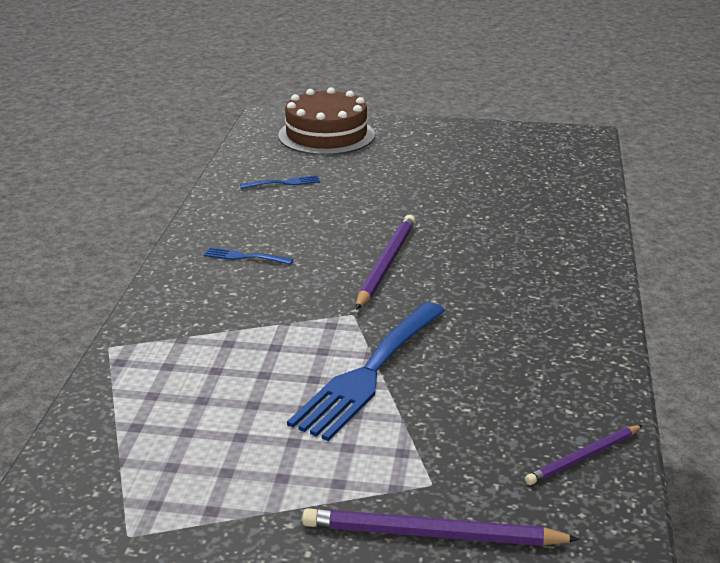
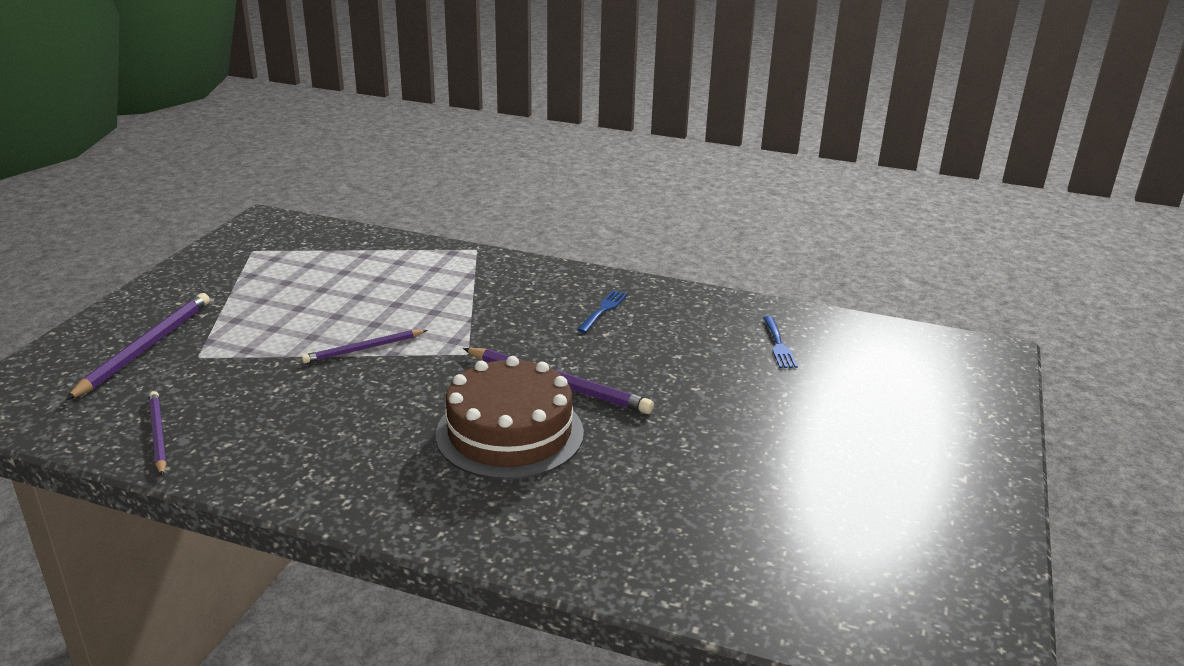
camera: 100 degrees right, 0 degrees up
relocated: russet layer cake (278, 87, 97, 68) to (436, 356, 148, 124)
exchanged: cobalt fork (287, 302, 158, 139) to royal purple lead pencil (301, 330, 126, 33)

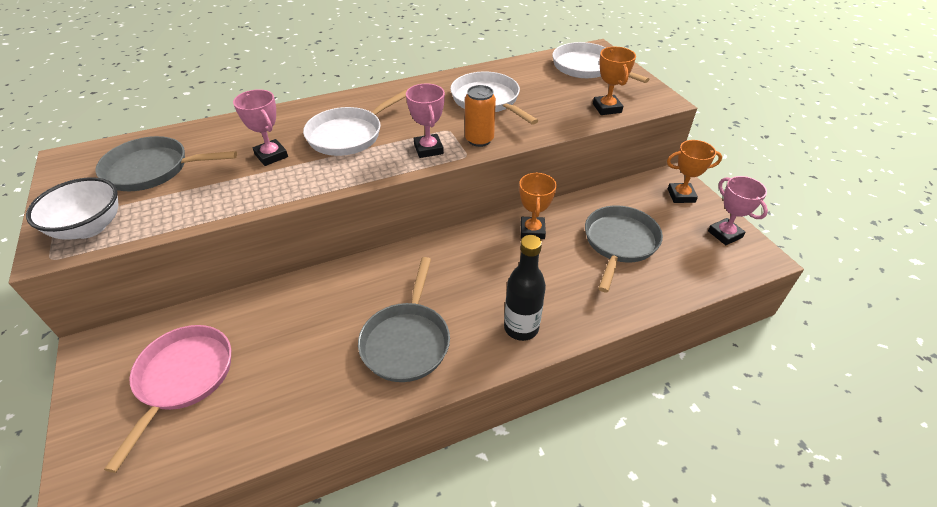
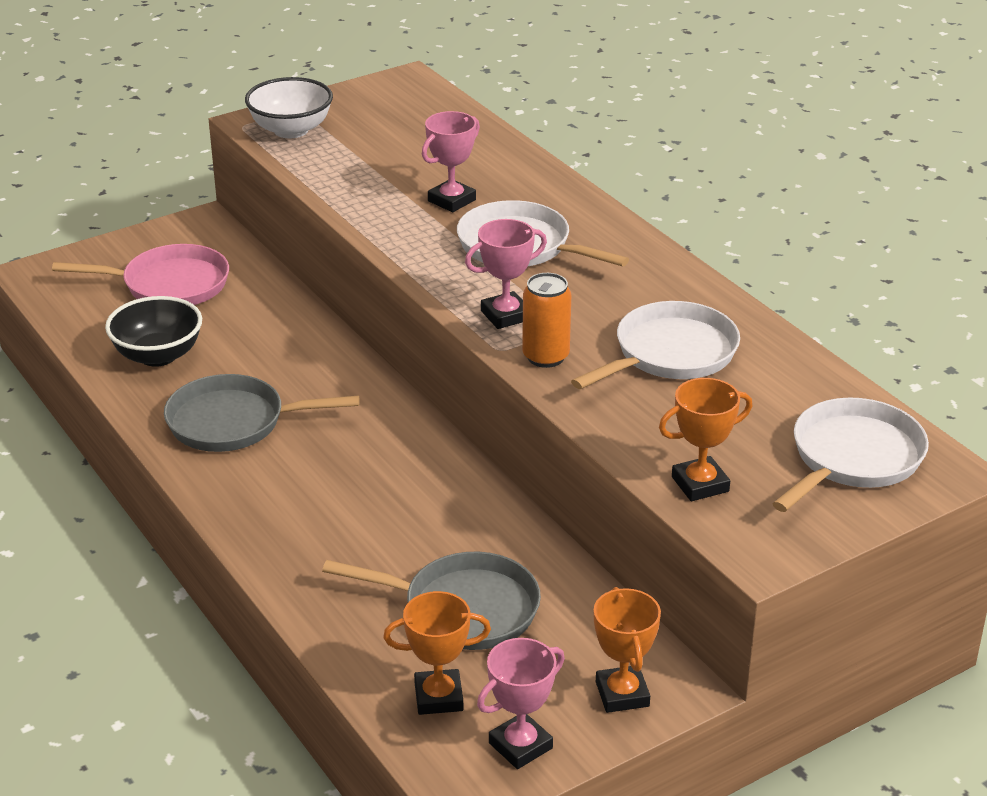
camera: 80 degrees right, 10 degrees down
missing: gray skillet (96, 136, 141, 55); jet-black drink bottle (504, 235, 42, 106)
appeared: jet-black deep dish (105, 296, 97, 71)
relocated: bright orange award cup (519, 172, 38, 67) to (383, 591, 108, 124)

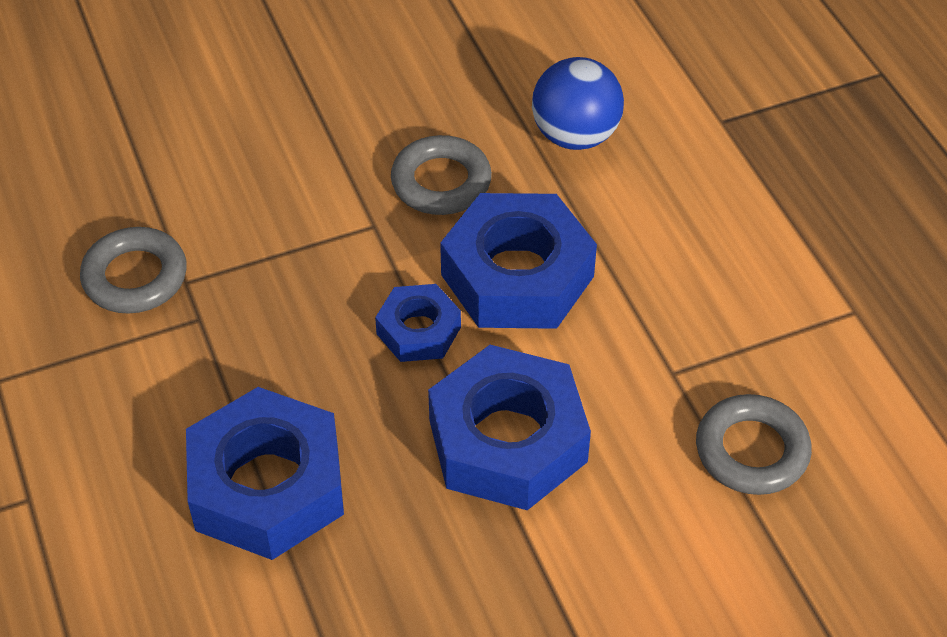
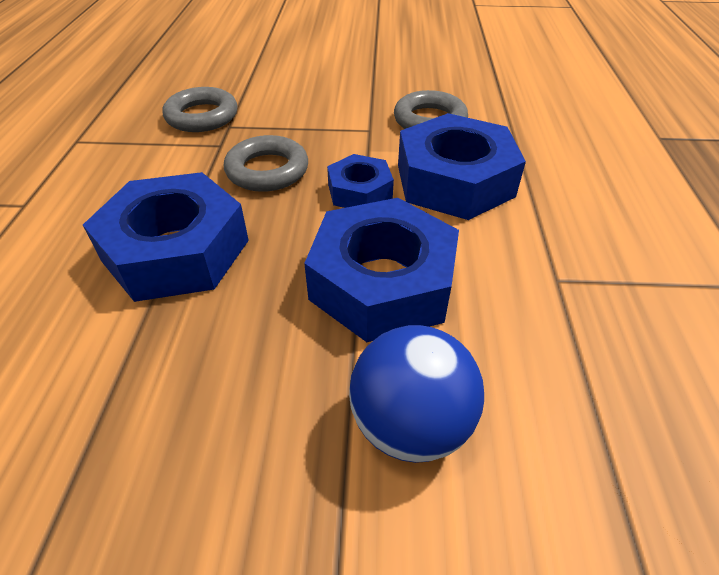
camera: 25 degrees right, 5 degrees down
relocated: gray hoop (696, 394, 116, 101) to (224, 135, 84, 57); cobalt sphere (532, 57, 92, 93) to (349, 325, 135, 138)

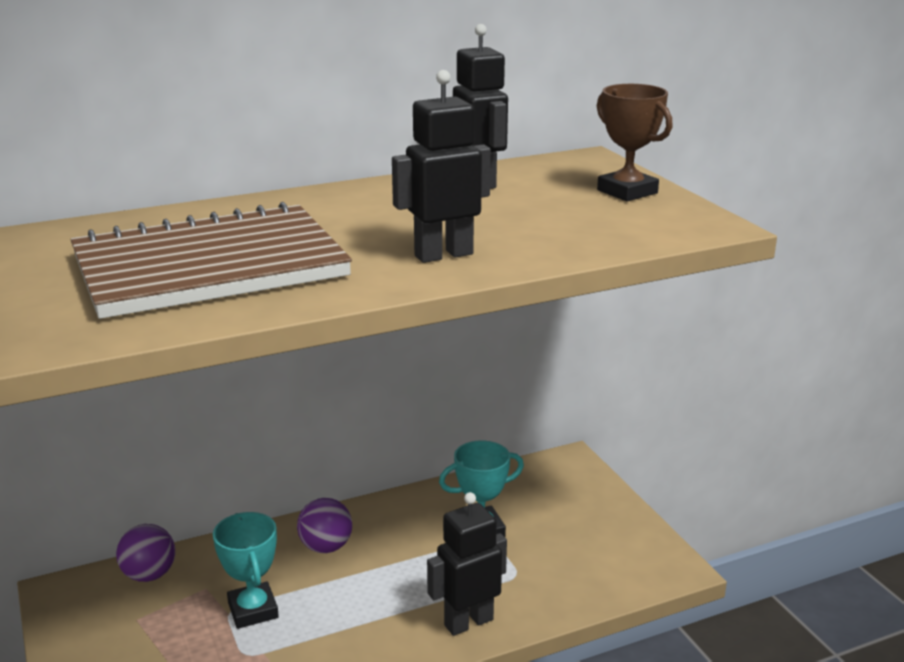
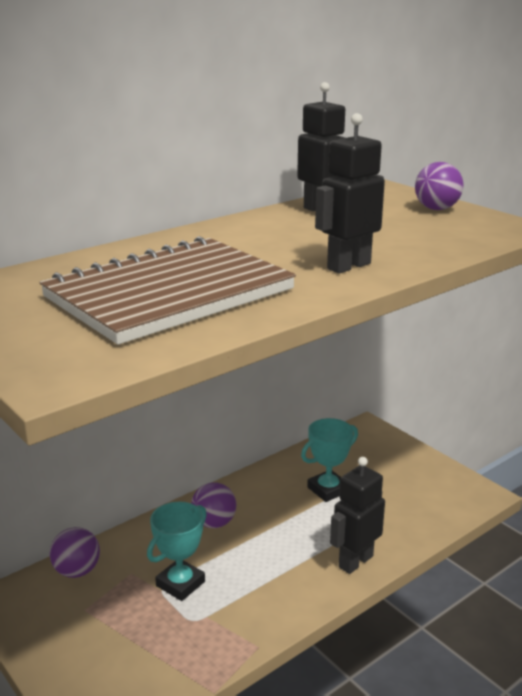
camera: 15 degrees left, 0 degrees up
exchanged: russet award cup (597, 84, 76, 117) to royal purple sphere (415, 162, 49, 48)
spun: turquoise award cup (213, 512, 66, 117) = (147, 502, 60, 99) 75 degrees clockwise

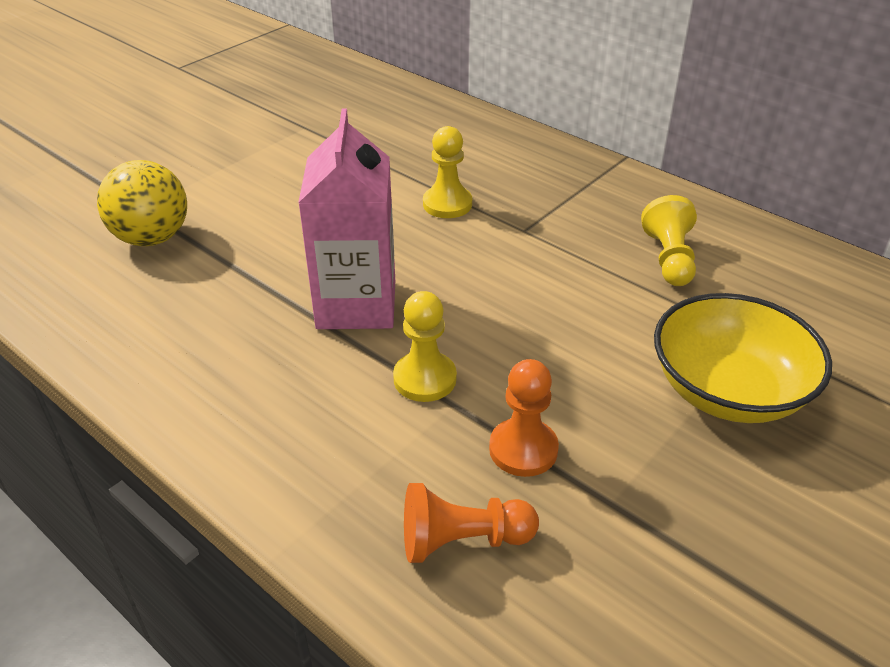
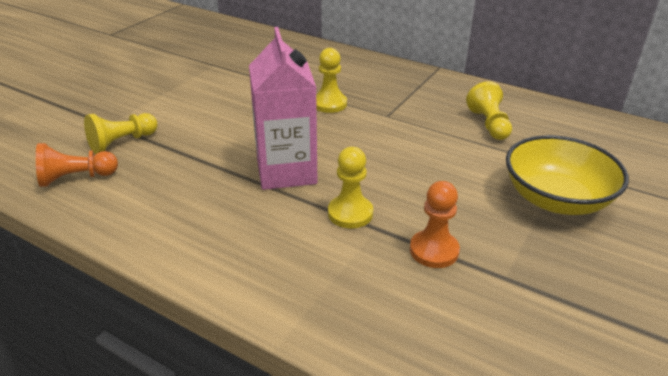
camera: 10 degrees left, 5 degrees down
relocated: bright orange chess pawn (404, 483, 135, 80) to (36, 143, 82, 44)
exchanged: bright yellow sphere (97, 160, 90, 86) to bright yellow chess pawn (84, 113, 74, 41)

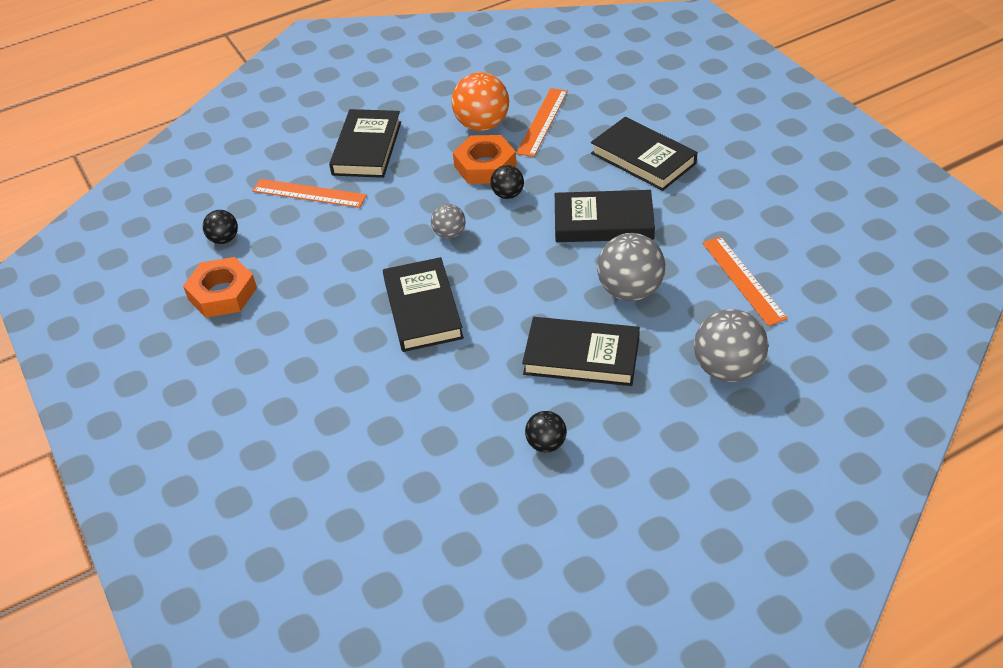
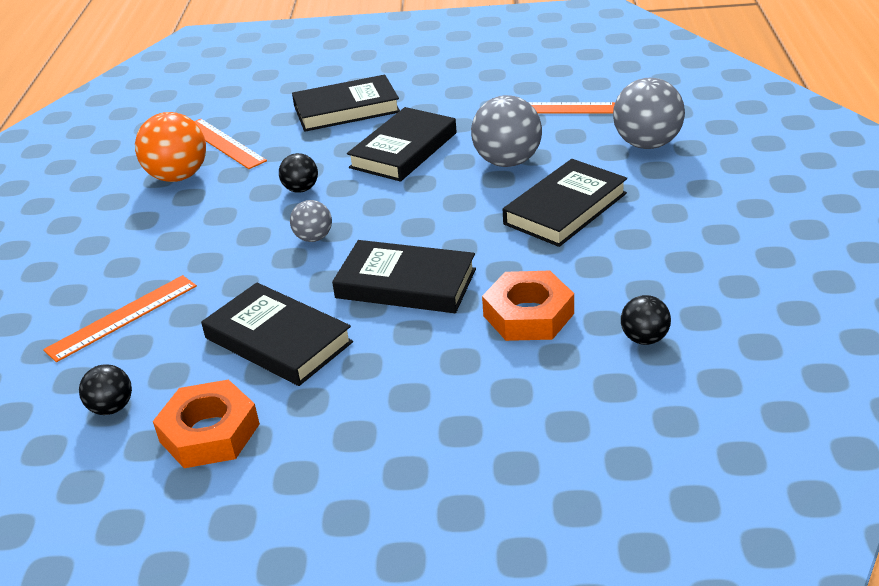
camera: 60 degrees left, 10 degrees down
relocated: jet-black book (329, 109, 72, 69) to (201, 283, 152, 103); bright orange hexagon nut (453, 135, 64, 49) to (482, 271, 92, 70); jet-black sphere (525, 411, 42, 41) to (621, 295, 50, 50)

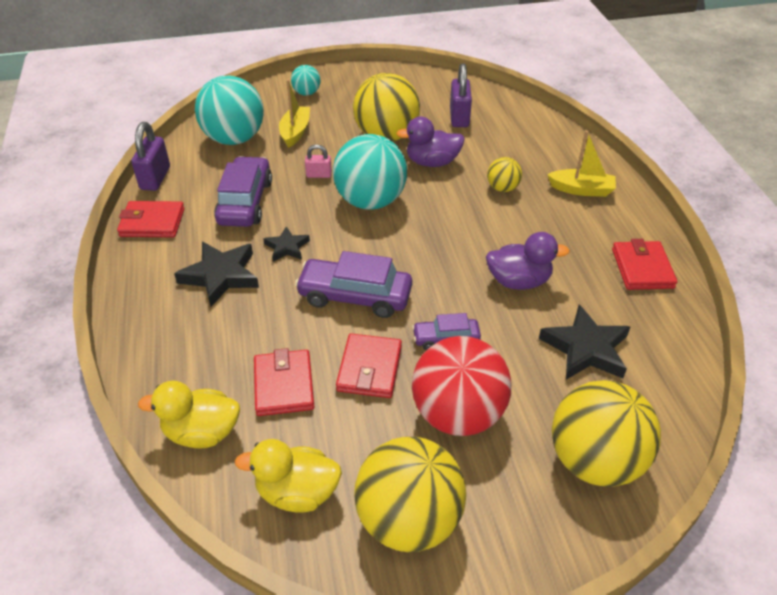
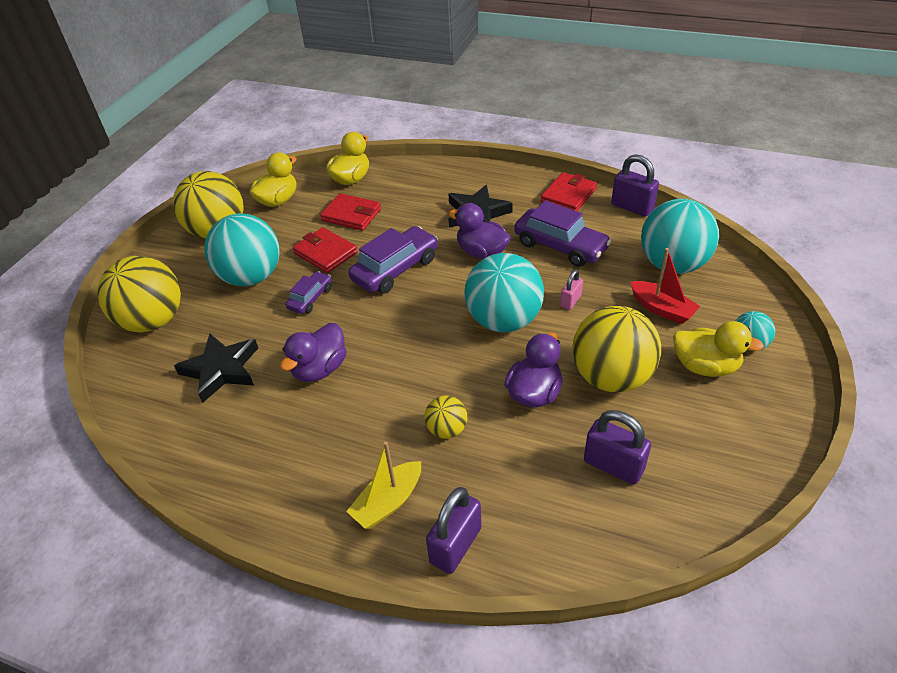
camera: 125 degrees right, 0 degrees up
missing: red billfold (612, 239, 66, 51)
appeared: royal purple padlock (426, 487, 55, 87); bright yellow rubber duck (673, 321, 91, 56)
exchanged: jet-black star (264, 227, 46, 35) to royal purple rubber duck (449, 203, 62, 56)
colour: red sphere (412, 336, 99, 100) to turquoise sphere (204, 213, 76, 73); bright yellow toy boat (279, 79, 31, 69) to red toy boat (630, 248, 70, 76)

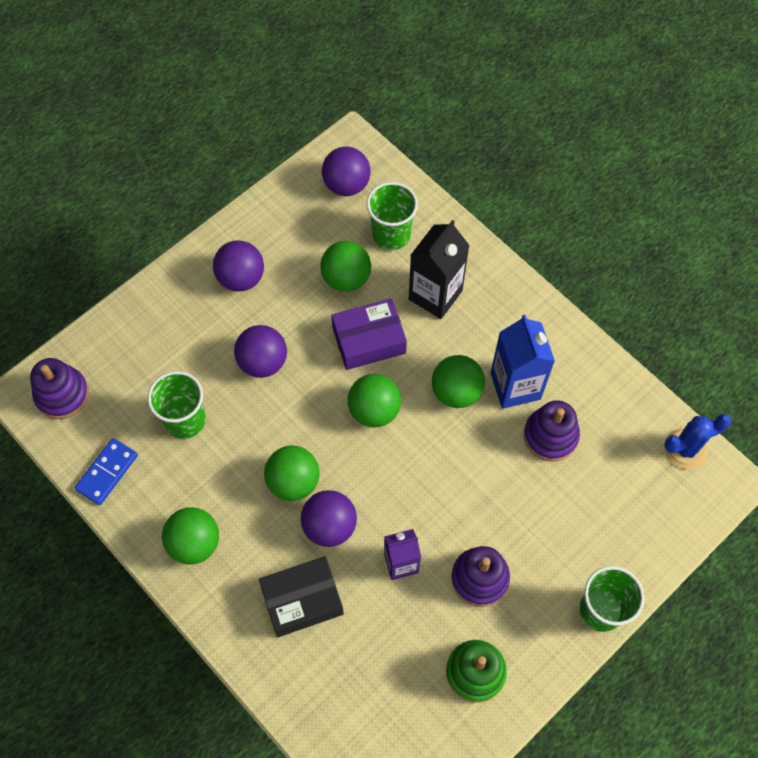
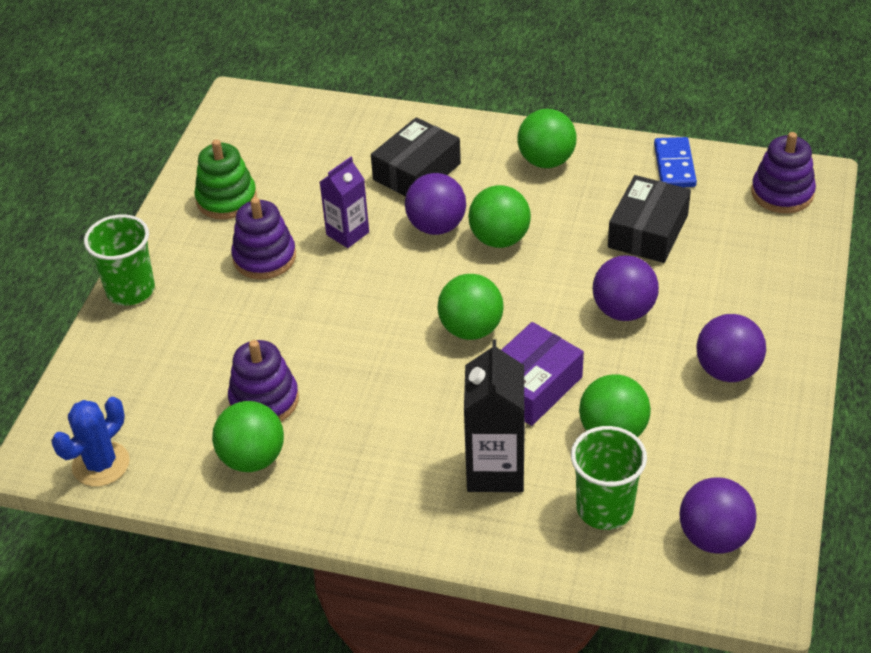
camera: 150 degrees right, 20 degrees down
missing: cobalt milk carton (491, 315, 64, 94)
relocated: emerald sphere (432, 355, 53, 53) to (212, 401, 72, 71)
exchanged: emerald cup (148, 371, 58, 68) to jet-black parcel (608, 175, 83, 88)

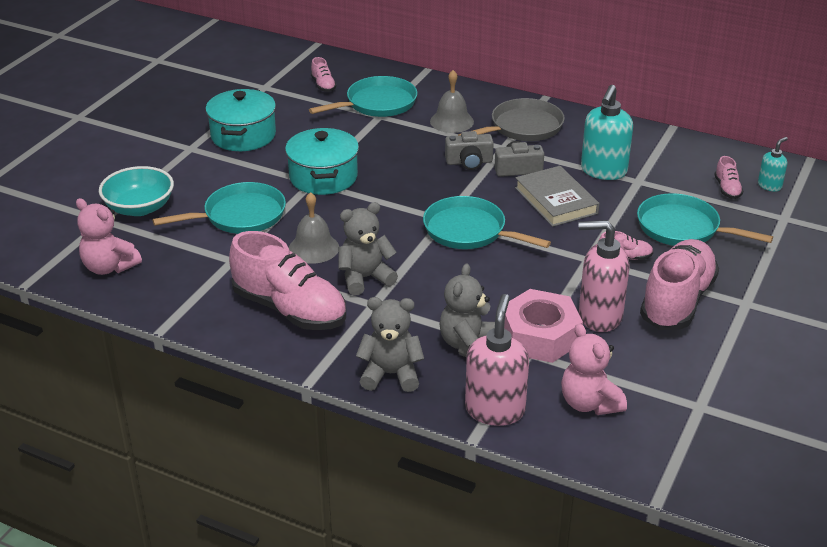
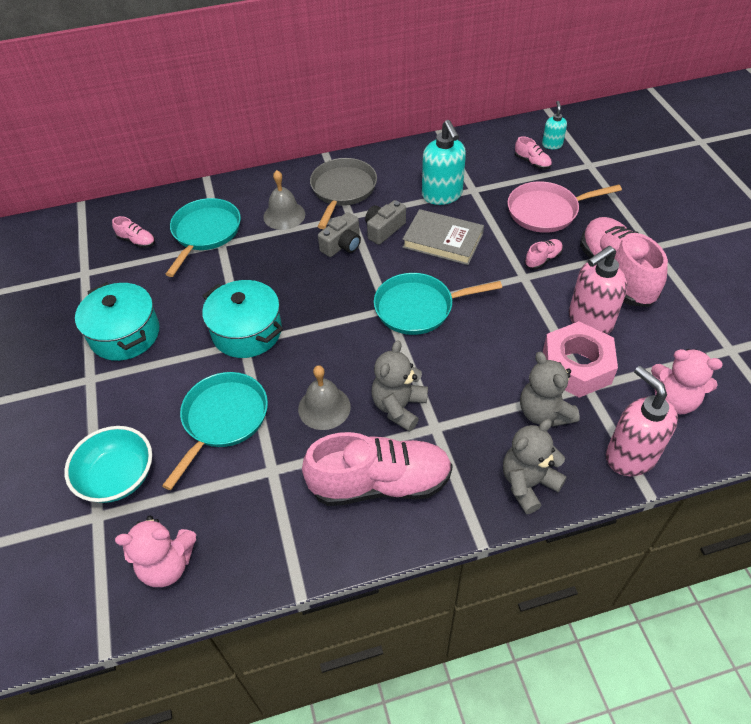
camera: 40 degrees left, 15 degrees up
colour: turquoise skillet (637, 193, 136, 53) to rosy skillet (507, 182, 115, 51)

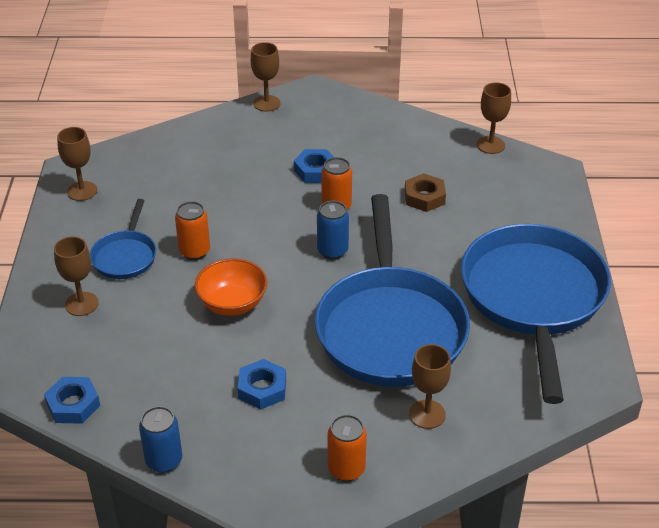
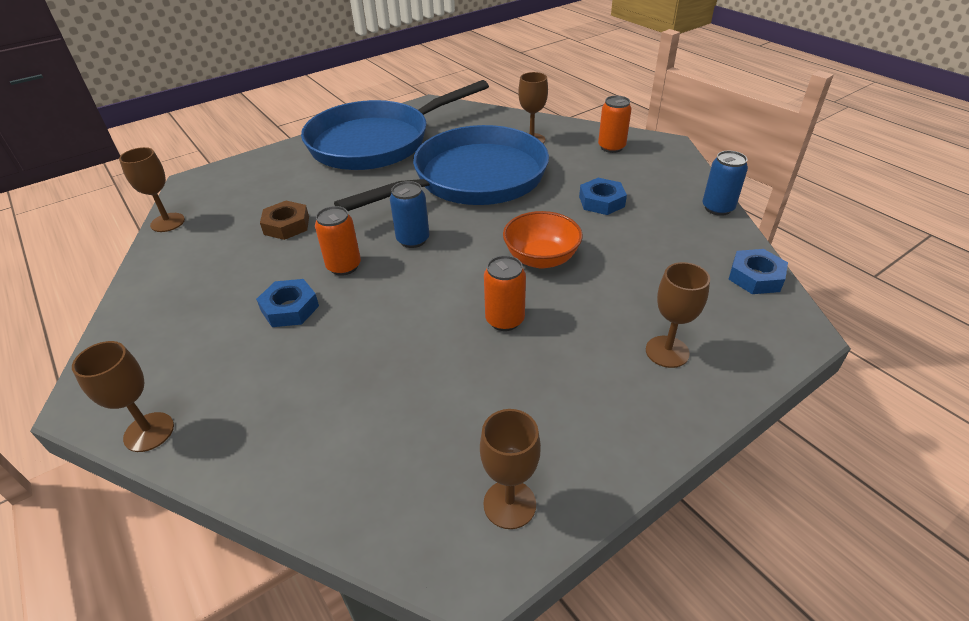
camera: 125 degrees left, 0 degrees up
missing: cobalt skillet (90, 199, 66, 80)

